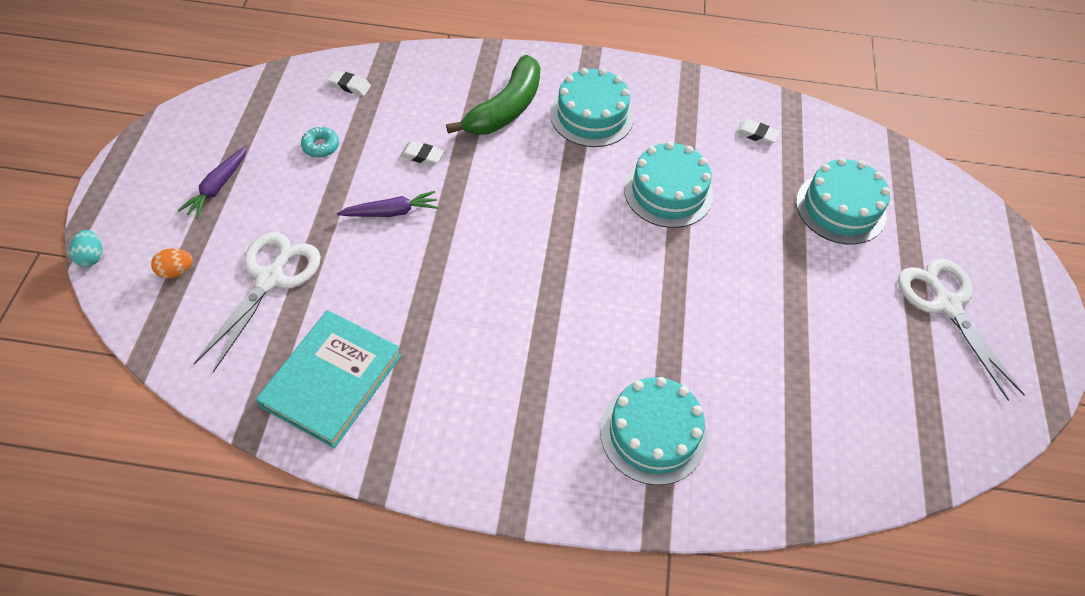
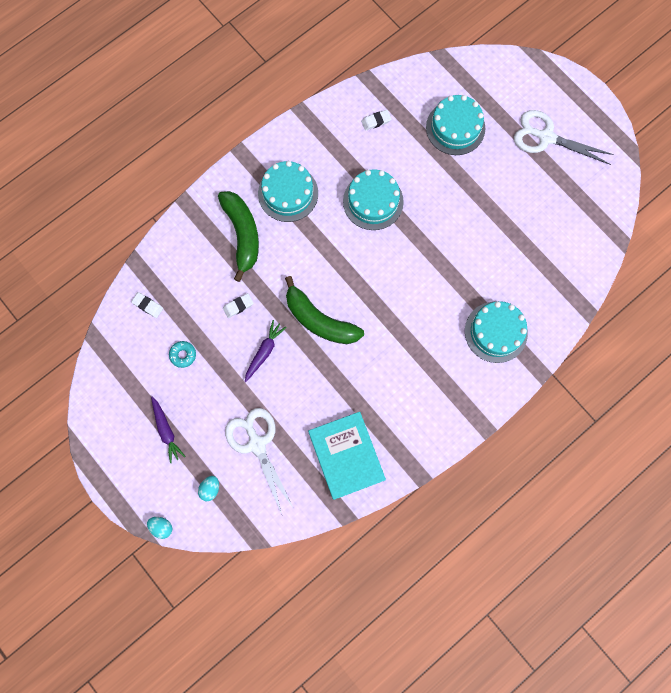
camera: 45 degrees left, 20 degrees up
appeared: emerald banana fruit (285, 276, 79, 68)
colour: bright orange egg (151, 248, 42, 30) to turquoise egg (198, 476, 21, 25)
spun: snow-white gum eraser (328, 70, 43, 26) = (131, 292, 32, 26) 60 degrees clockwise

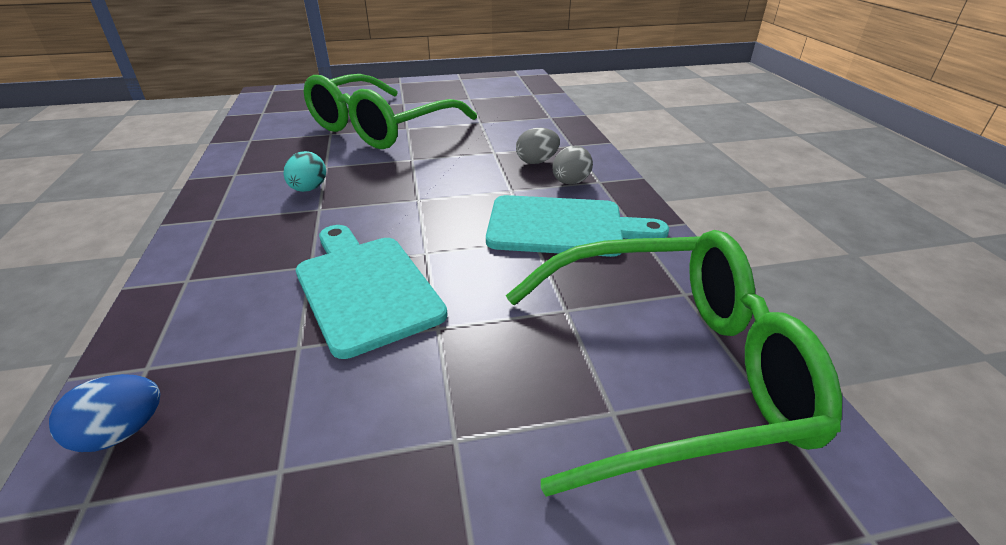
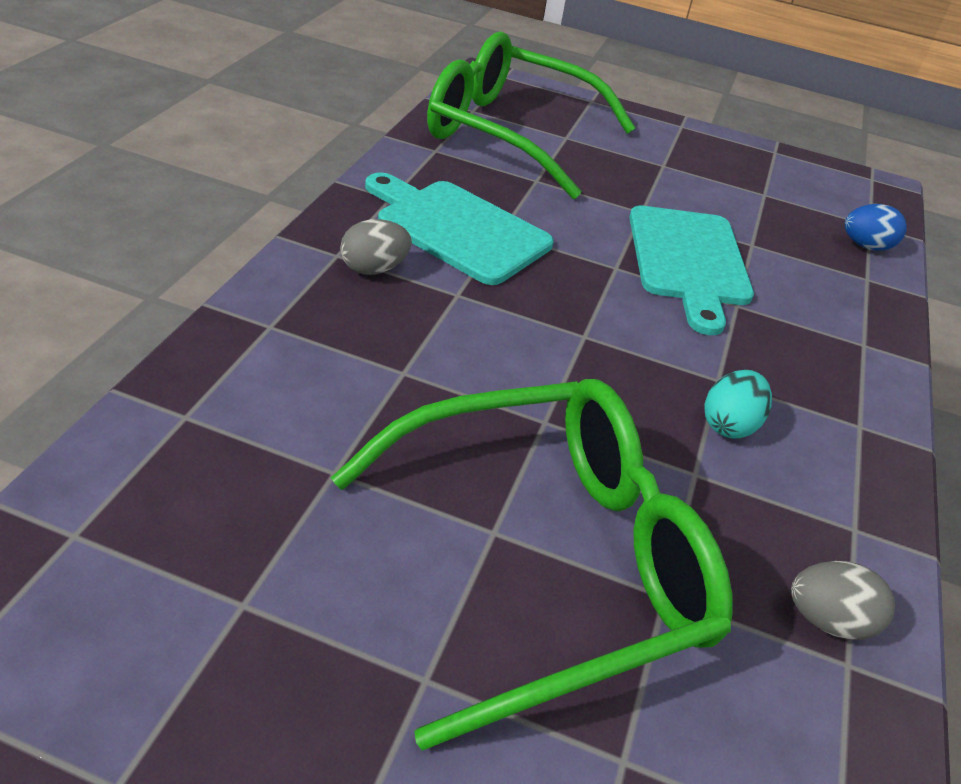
camera: 155 degrees left, 5 degrees up
relocated: gray egg (516, 128, 44, 36) to (791, 561, 104, 79)

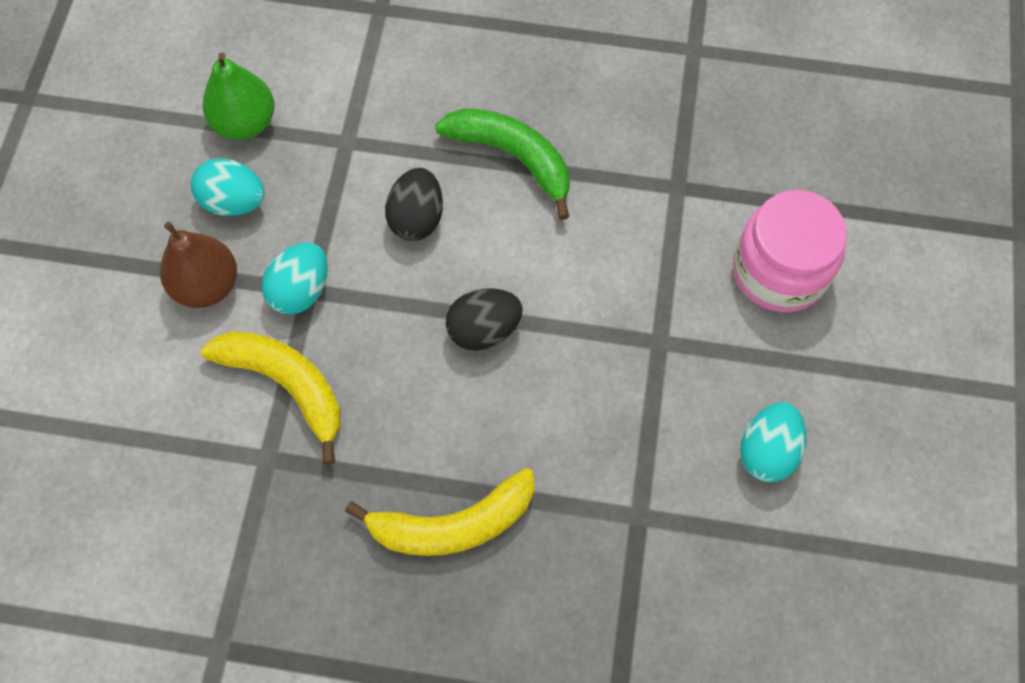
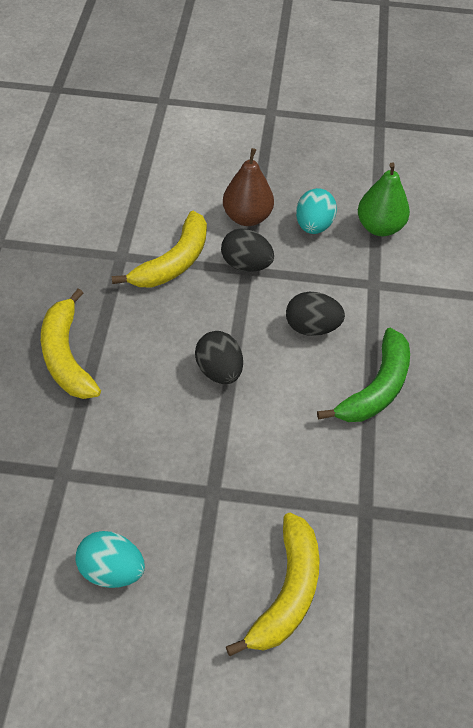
camera: 85 degrees right, 15 degrees down
exchanged: rosy jar (733, 190, 114, 122) to bright yellow banana fruit (226, 513, 94, 143)
colour: turquoise egg (262, 242, 66, 73) to jet-black egg (221, 228, 53, 44)

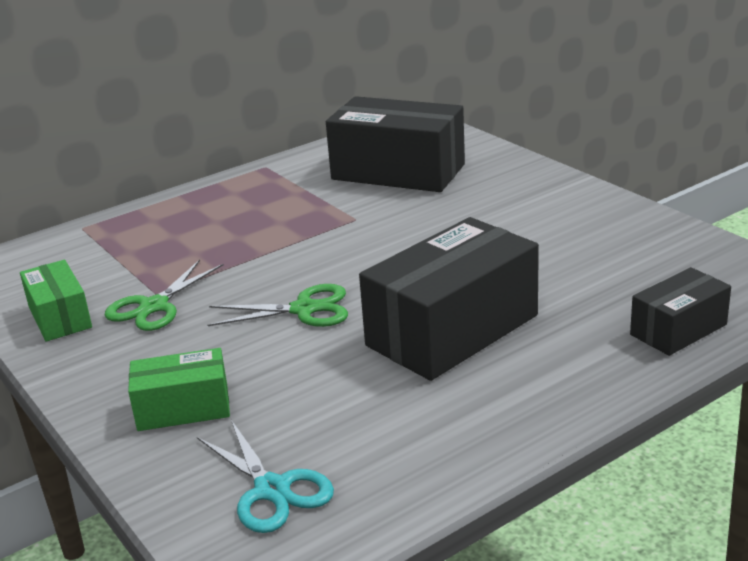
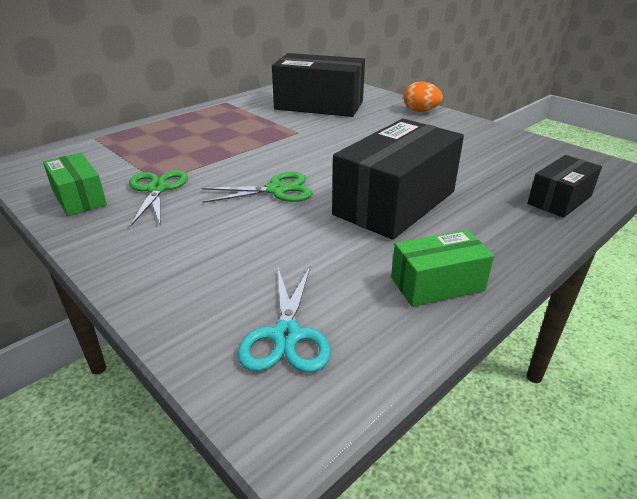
camera: 10 degrees left, 5 degrees up
appeared: bright orange egg (403, 81, 40, 31)
relocated: emerald parcel (128, 348, 102, 83) to (391, 230, 103, 77)
spun: emerald scissors (104, 260, 120, 71) = (129, 170, 59, 56) 150 degrees clockwise; turquoise scissors (197, 420, 137, 113) = (238, 267, 93, 106) 45 degrees clockwise

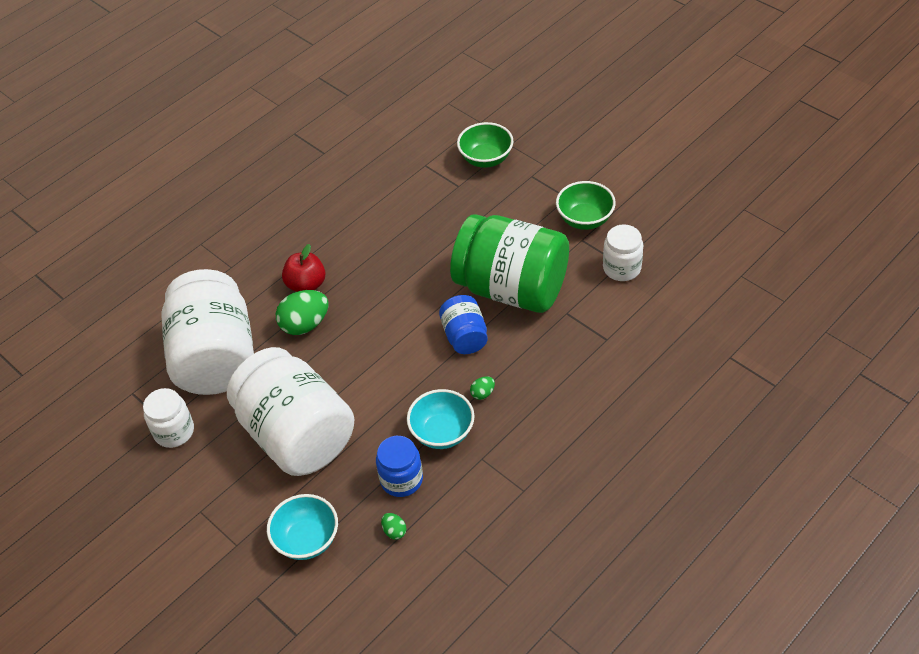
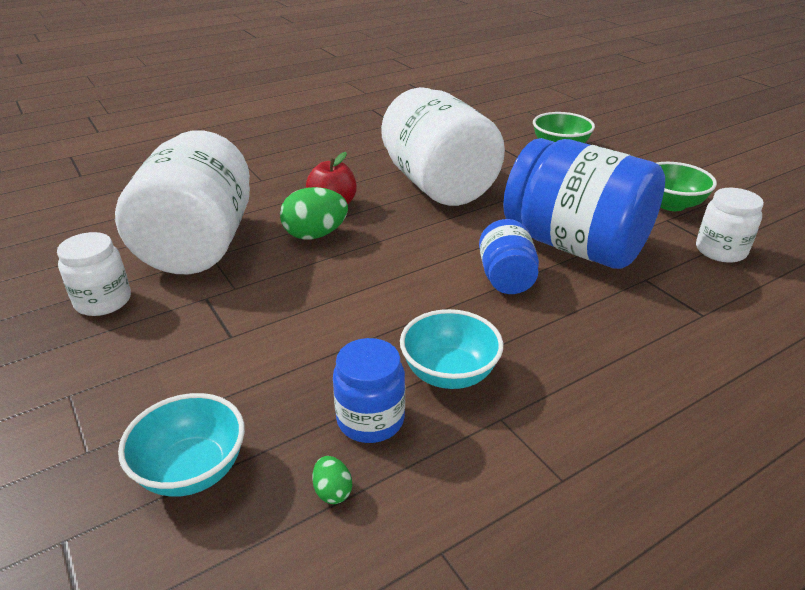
camera: 10 degrees right, 15 degrees down
missing: emerald egg (470, 376, 25, 24)
relocated: snow-white jar (227, 347, 127, 129) to (381, 87, 124, 119)
colour: emerald jar (450, 214, 119, 99) to cobalt jar (503, 138, 162, 131)

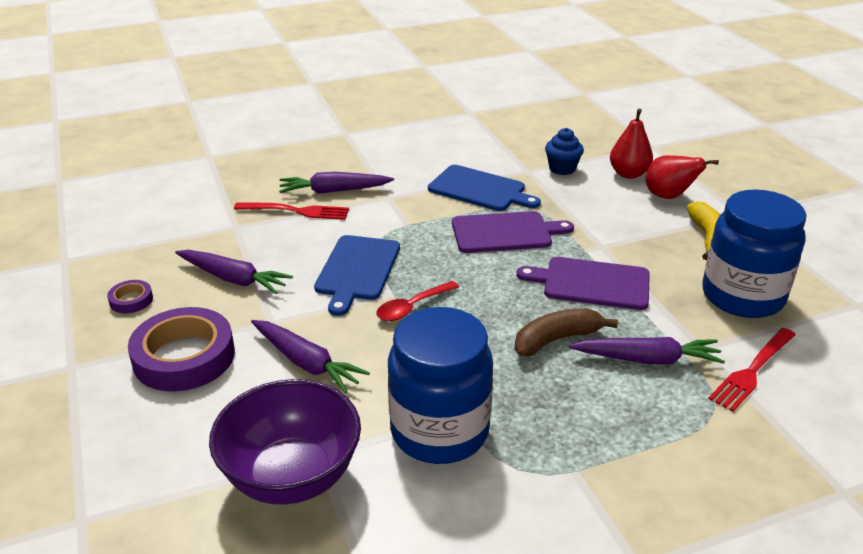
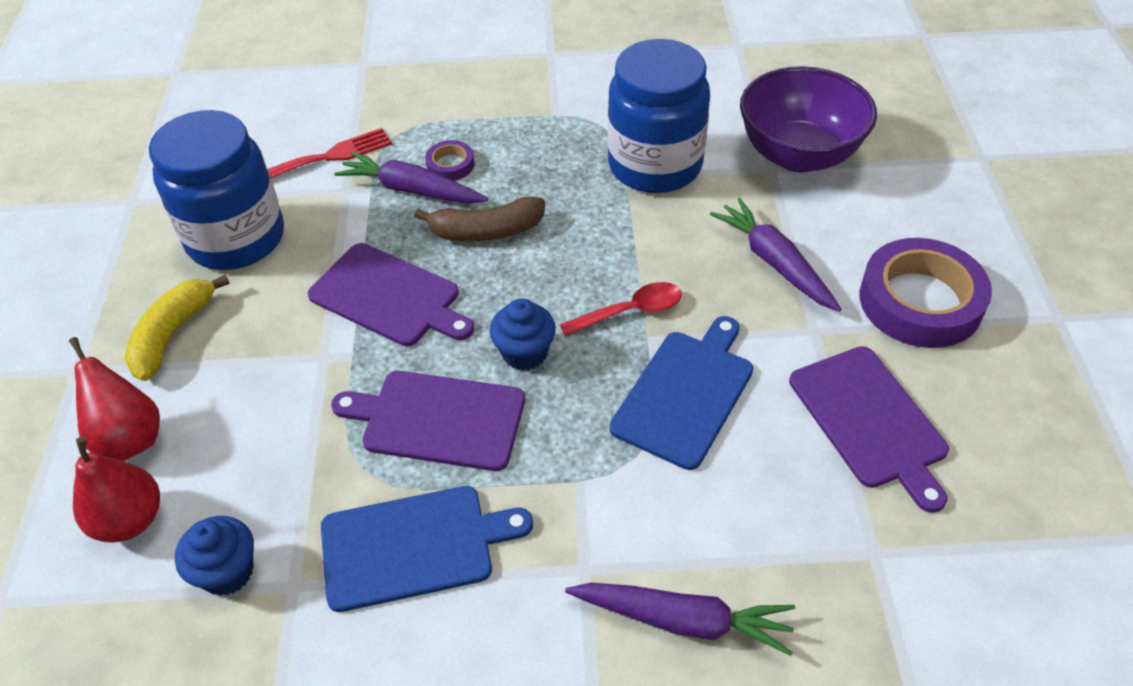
camera: 160 degrees left, 15 degrees up
missing: red fork (234, 202, 115, 18)
appeared: cobalt fairy cake (490, 299, 66, 72)
relocated: royal purple sticky tape (107, 280, 46, 33) to (425, 140, 49, 41)
exchanged: royal purple root vegetable (175, 250, 118, 44) to royal purple cutting board (789, 346, 160, 167)
spun: cobalt cutting board (428, 165, 113, 46) = (321, 486, 212, 126) 120 degrees clockwise

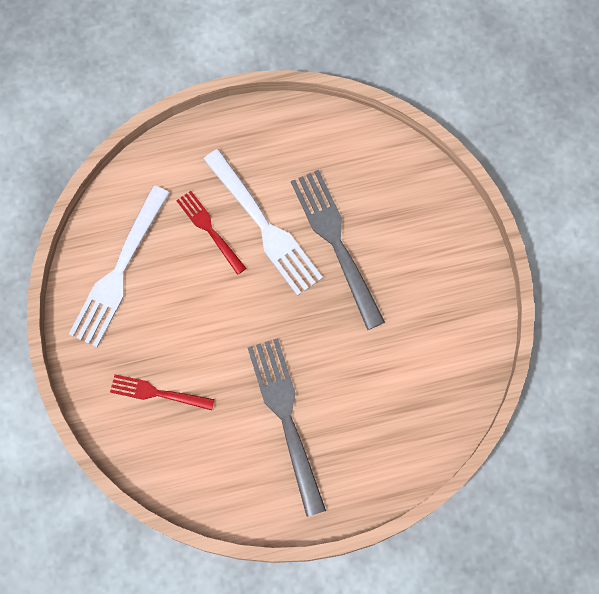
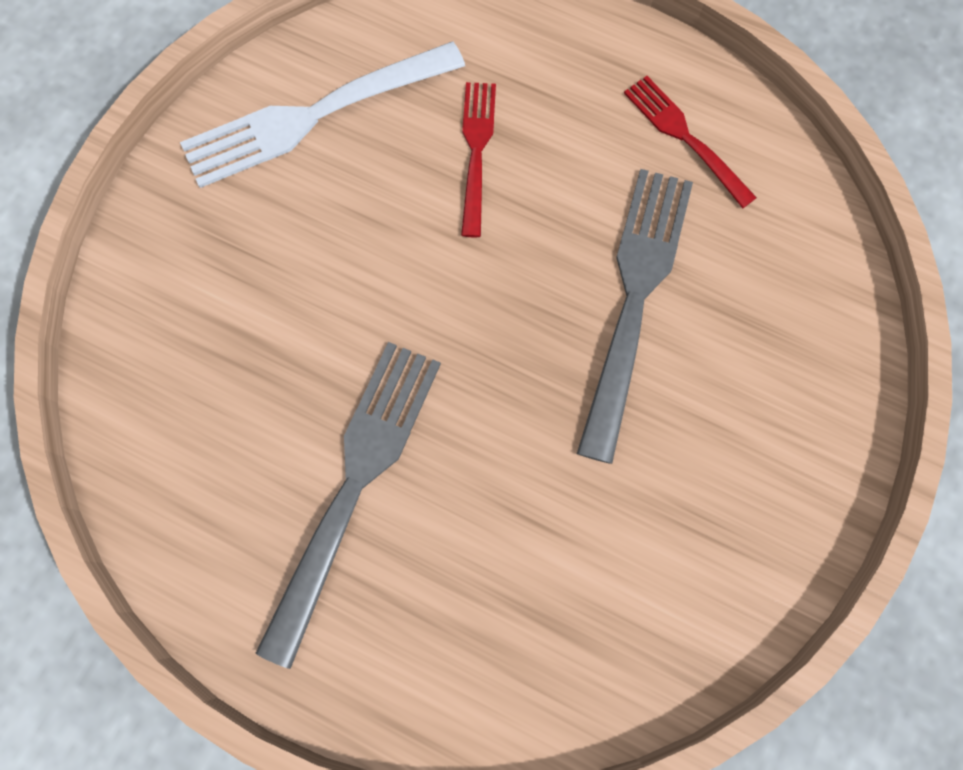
camera: 40 degrees right, 0 degrees up
missing: snow-white fork (203, 149, 120, 147)
relocated: red fork (110, 374, 105, 36) to (624, 76, 133, 132)

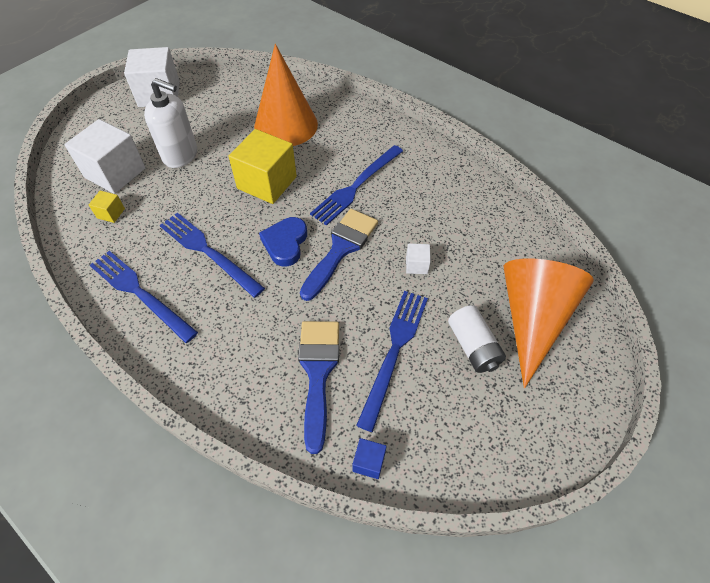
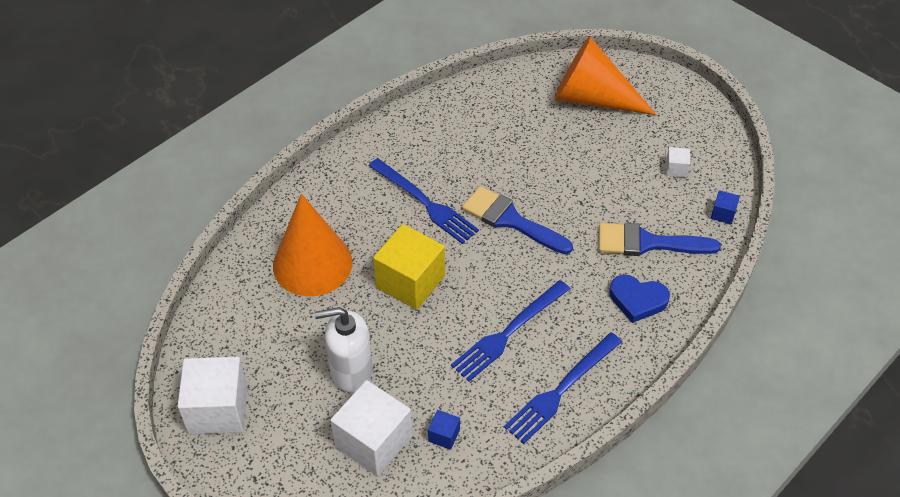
camera: 85 degrees left, 5 degrees down
missing: cobalt fork (356, 291, 72, 141); snow-white power cell (448, 305, 58, 68)
relocated: cobalt heart (259, 217, 48, 49) to (609, 275, 61, 48); snow-white cube (406, 243, 25, 31) to (666, 147, 24, 31)
colour: bright yellow cube (89, 191, 36, 32) to cobalt cube (428, 410, 32, 40)
spun: snow-white pump bottle (144, 78, 53, 90) = (314, 307, 59, 86) 120 degrees counterclockwise

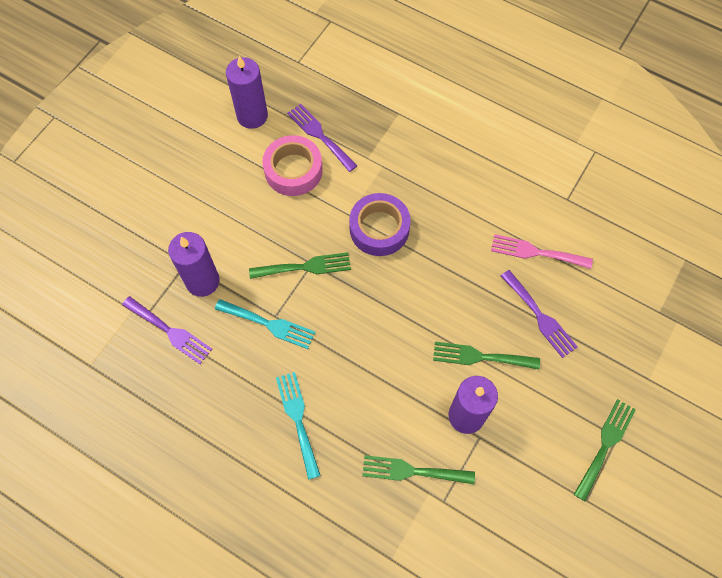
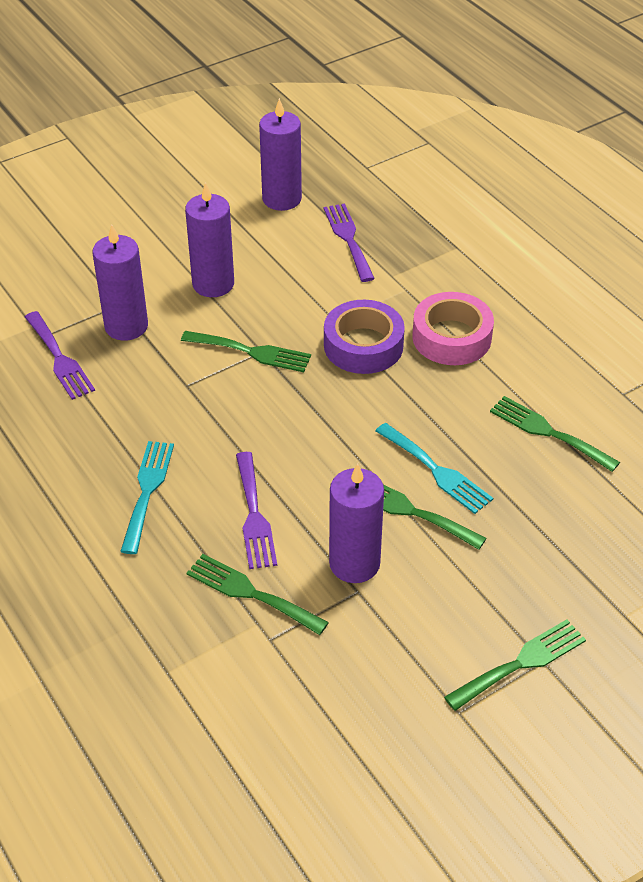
camera: 25 degrees right, 20 degrees down
appeared: royal purple wax candle (185, 182, 49, 115)
relocated: royal purple fork (501, 270, 77, 88) to (236, 452, 41, 117); turquoise fork (215, 299, 100, 50) to (376, 423, 117, 91); rosy sticky tape (262, 135, 61, 61) to (412, 292, 82, 73)
colour: rosy fork (491, 234, 102, 35) to emerald fork (490, 396, 130, 76)

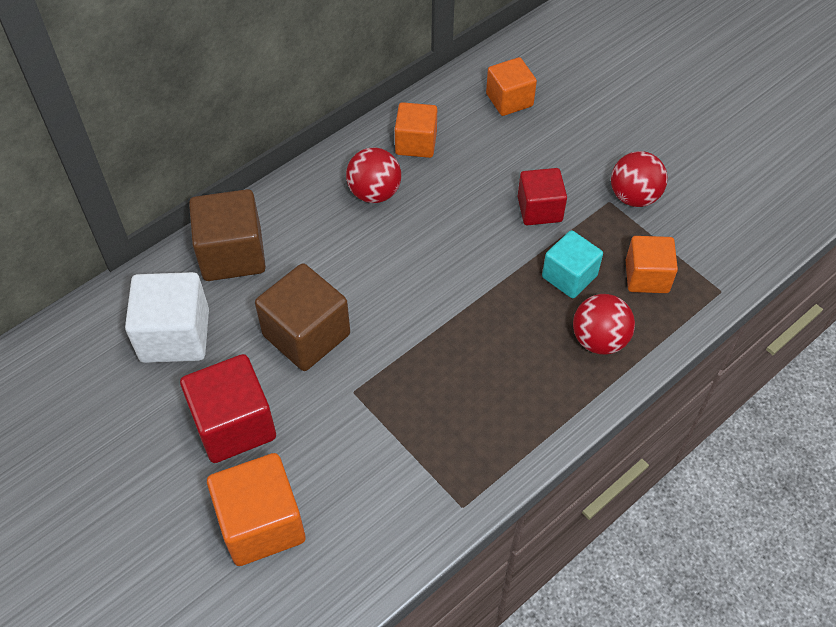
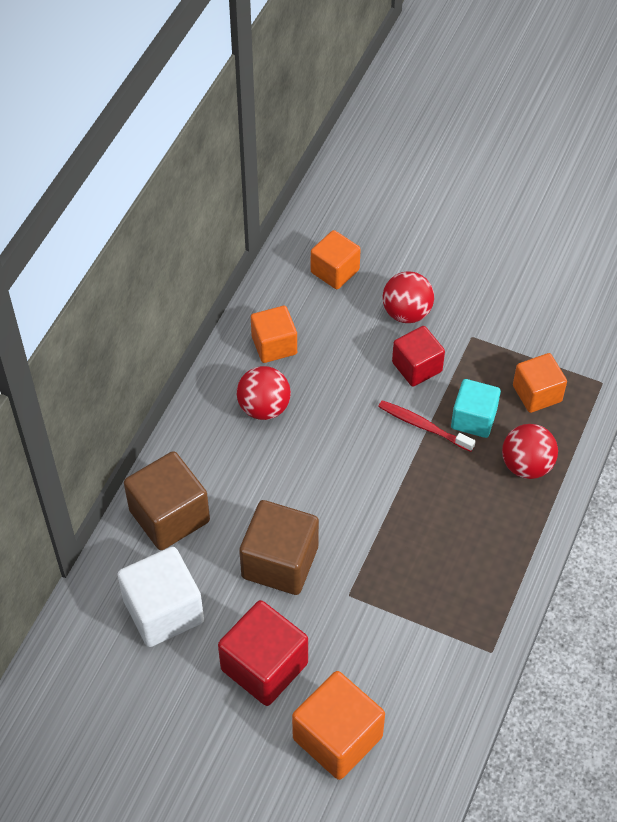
camera: 25 degrees left, 0 degrees up
appeared: red tooth brush (378, 400, 98, 52)
relocated: red sphere (611, 151, 57, 56) to (382, 272, 52, 51)

